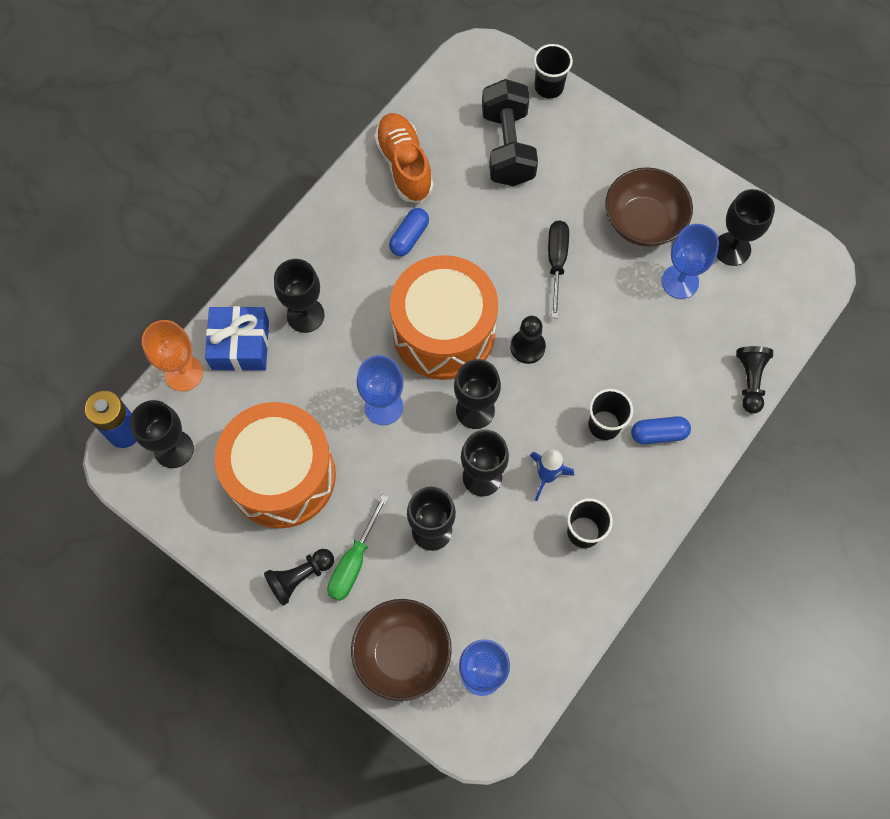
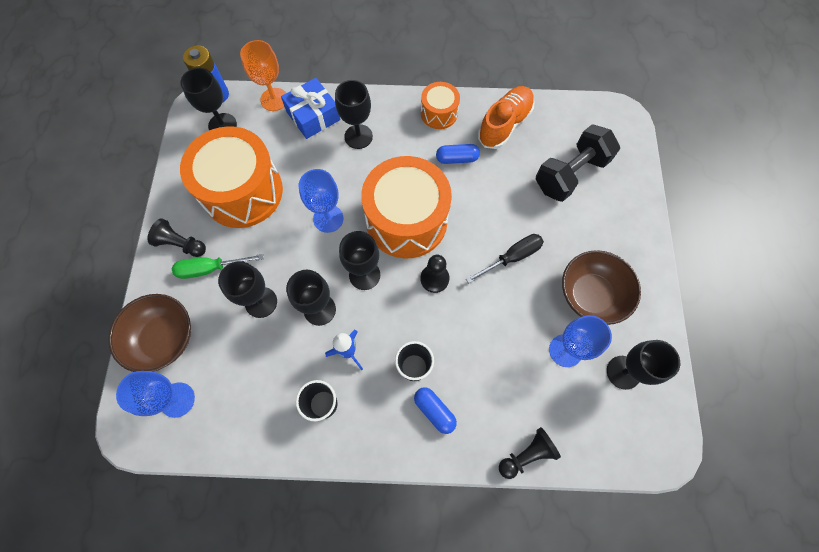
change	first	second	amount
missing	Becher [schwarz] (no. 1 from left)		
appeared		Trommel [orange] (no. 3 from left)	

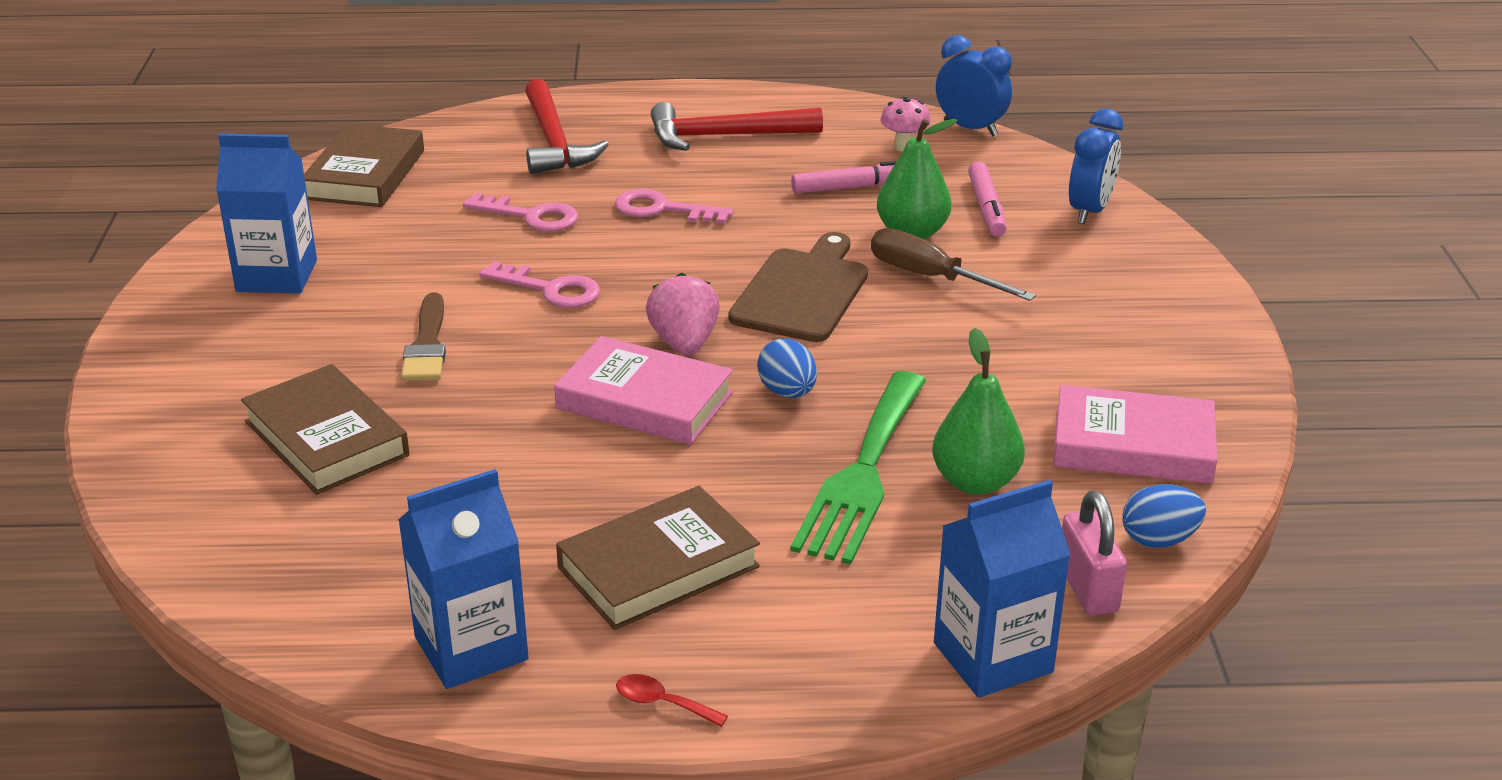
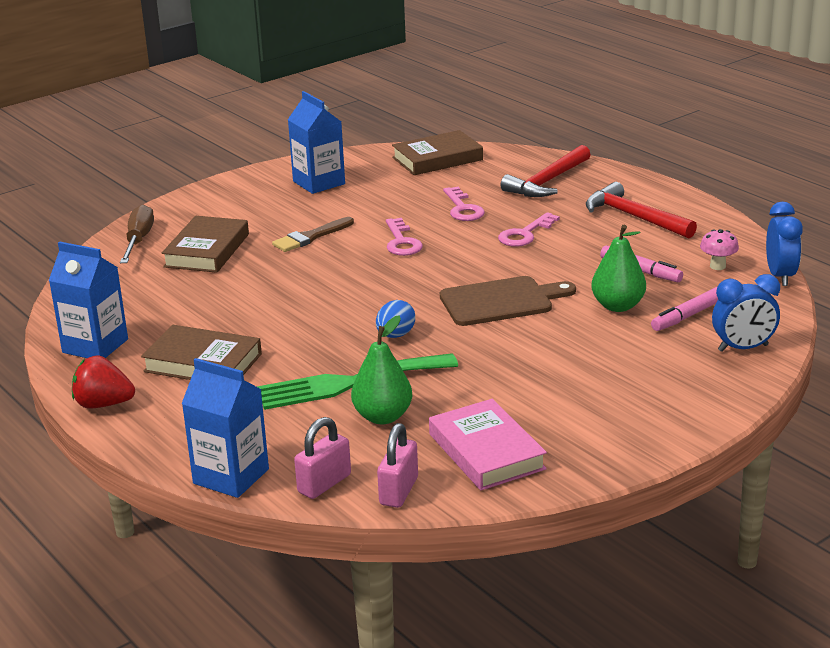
change	first	second	amount
missing	Buch [rosa] (no. 1 from left)		
spun	Schlüssel [rosa] (no. 3 from left)		120 degrees counterclockwise
exchanged	Löffel [rot]	Erdbeere [rot]	
missing	Erdbeere [rosa]		
relocated	Schraubenzieher [braun]		
exchanged	Ei [blau] (no. 2 from left)	Vorhängeschloss [rosa] (no. 2 from left)	

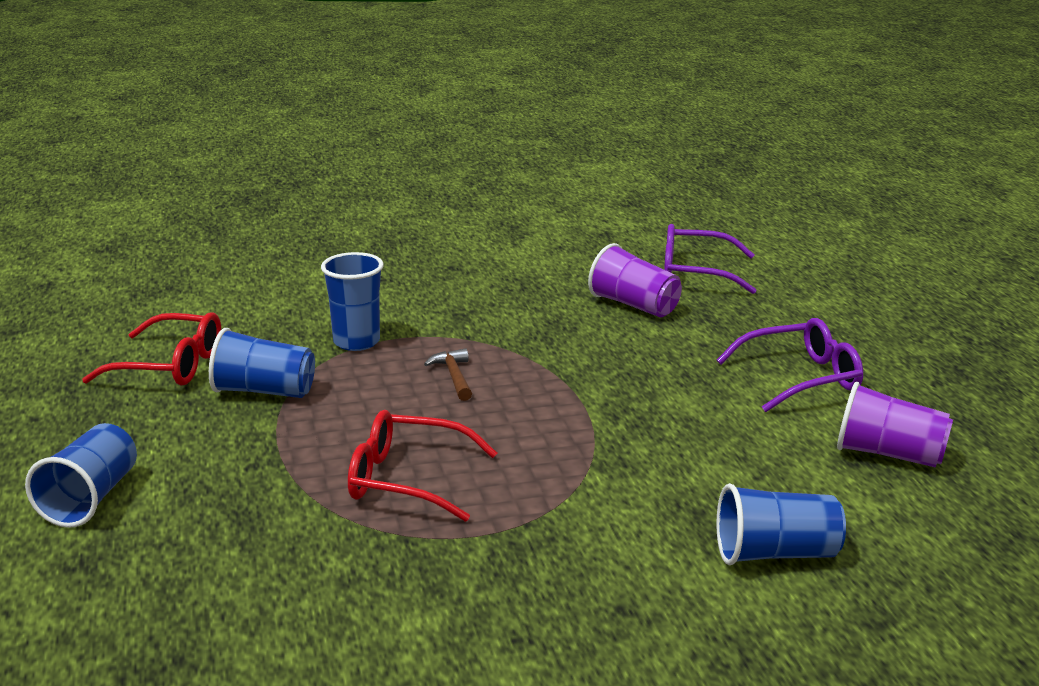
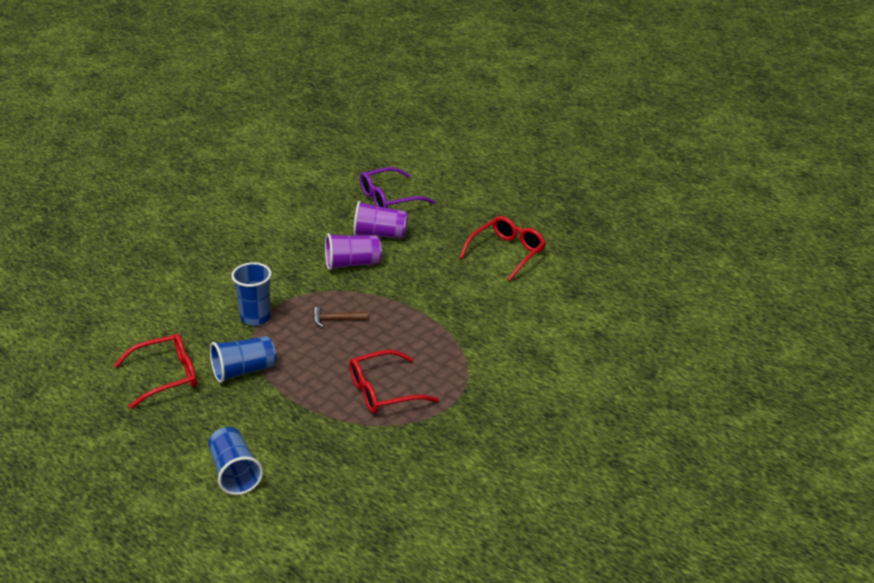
change	first	second	amount
spun	Hammer [braun]		45 degrees counterclockwise
missing	Becher [blau] (no. 4 from left)		
colour	Brille [lila] (no. 2 from left)	Brille [rot] (no. 3 from left)	
relocated	Becher [lila] (no. 2 from left in the first image)	Becher [lila] (no. 1 from left)	

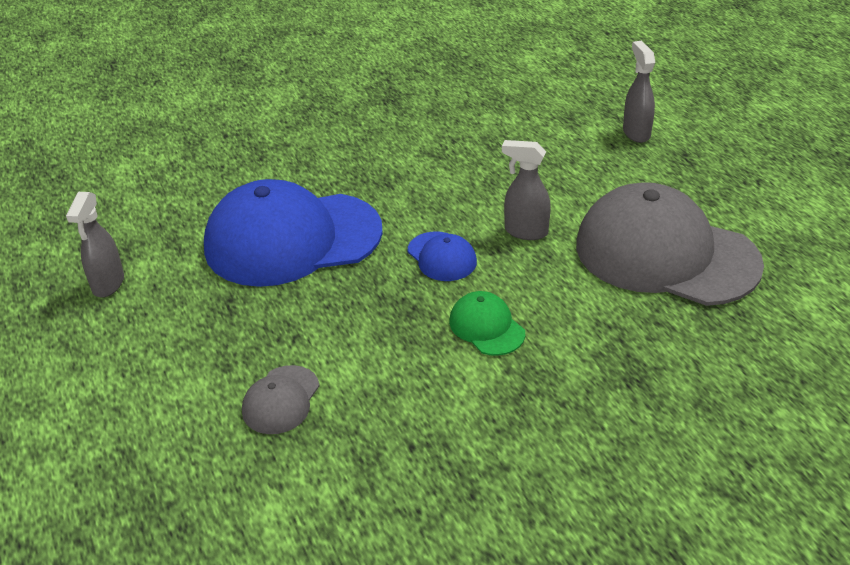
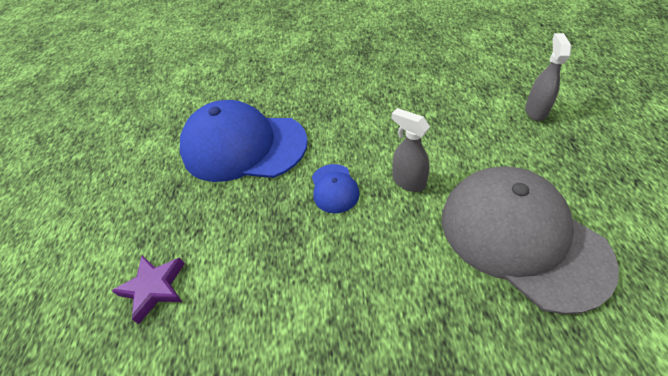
change	first	second	amount
missing	Sprühflasche [grau] (no. 1 from left)		
exchanged	Kappe [grau] (no. 1 from left)	Stern [lila]	
missing	Kappe [grün]		

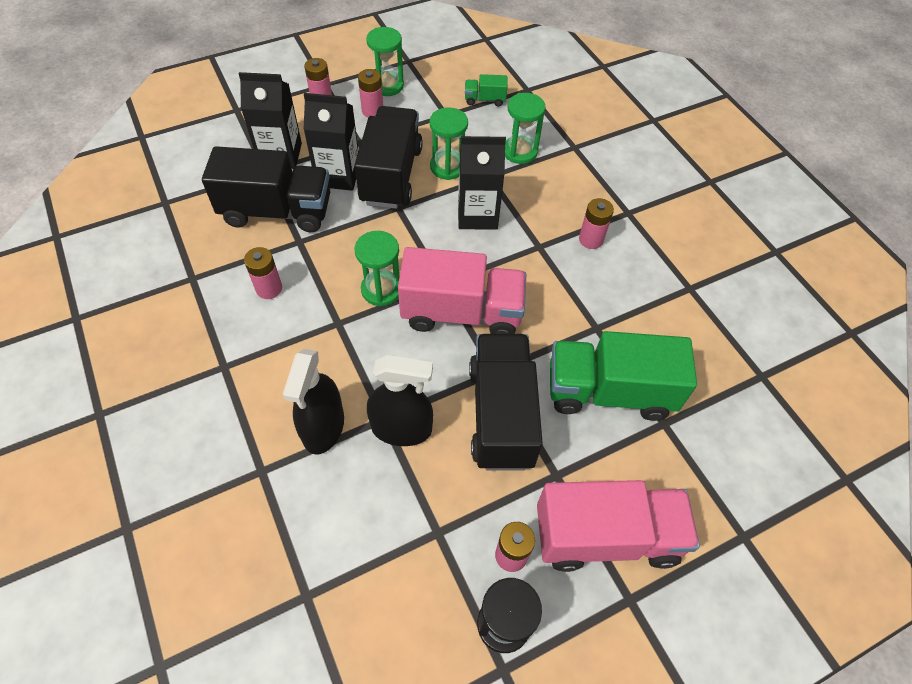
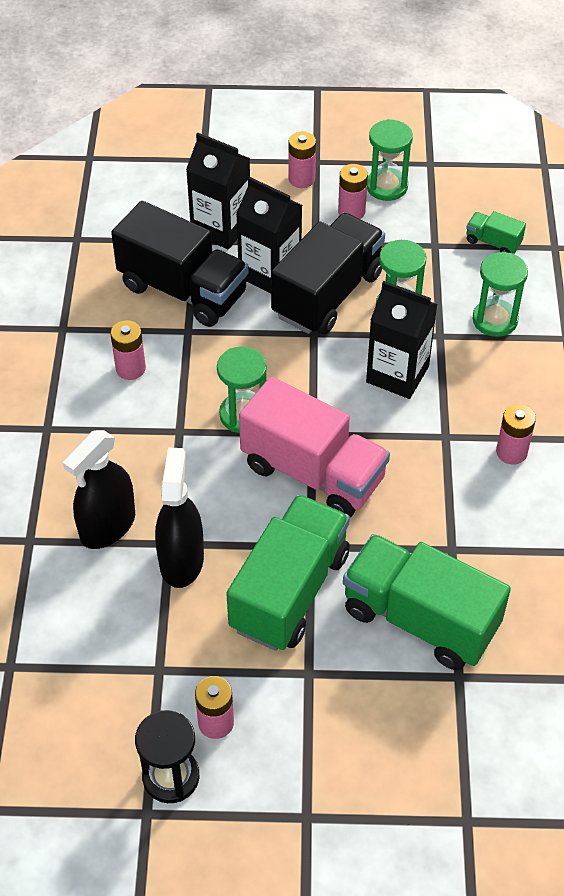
change	first	second	amount
spun	Sprühflasche [schwarz] (no. 2 from left)		120 degrees counterclockwise
colour	Lastwagen [schwarz] (no. 3 from left)	Lastwagen [grün] (no. 1 from left)	
missing	Lastwagen [rosa] (no. 2 from left)		

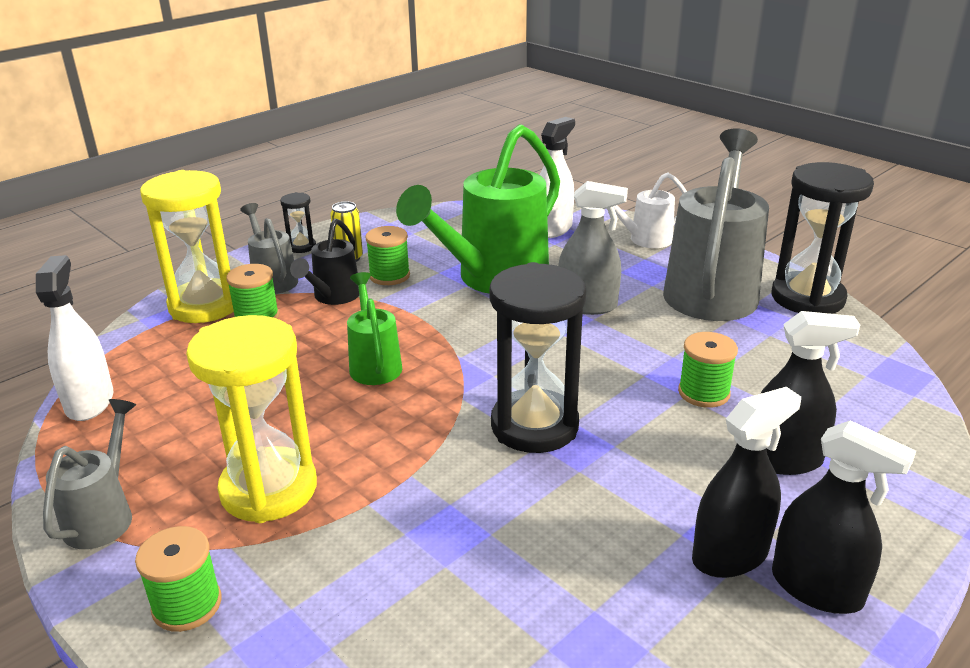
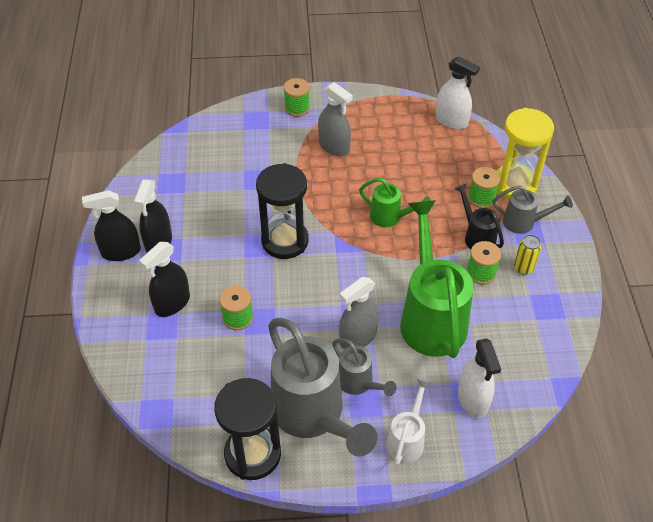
change	first	second	amount
relocated	Gießkanne [grau] (no. 1 from left in the first image)	Gießkanne [grau] (no. 2 from left)	
exchanged	Sanduhr [gelb] (no. 2 from left)	Sprühflasche [grau] (no. 1 from left)	
missing	Sanduhr [schwarz] (no. 1 from left)		

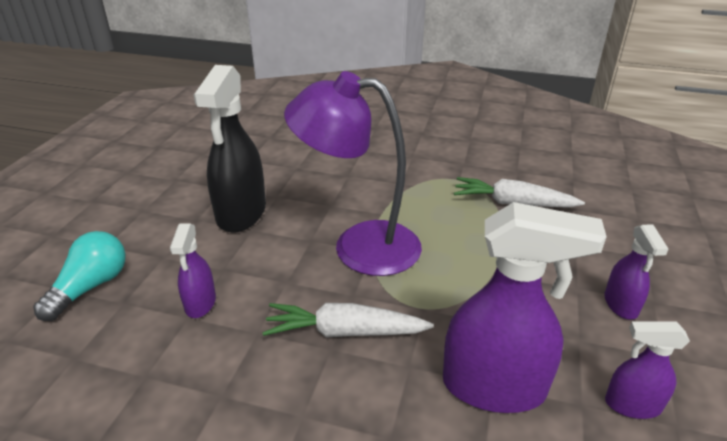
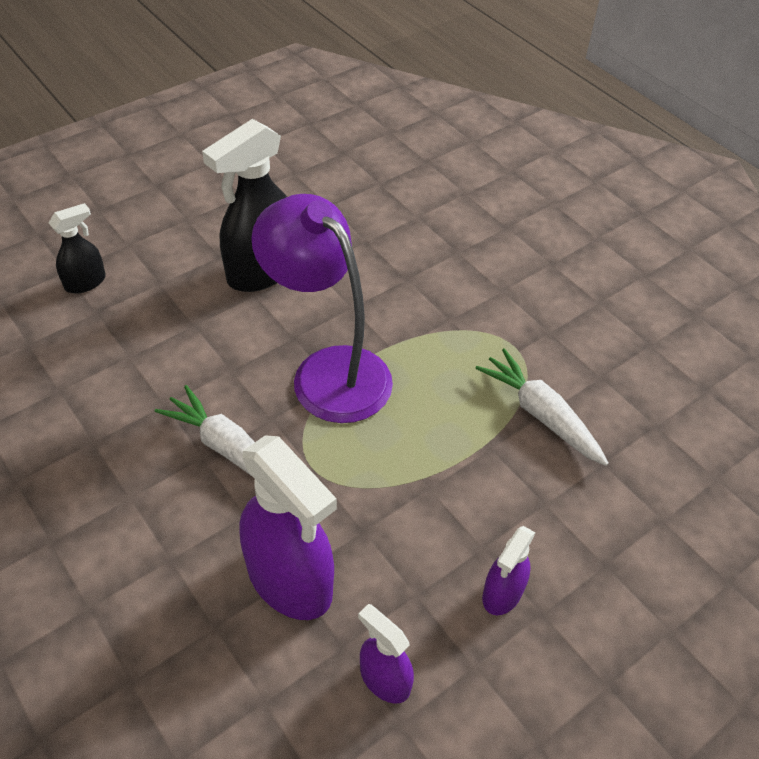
change	first	second	amount
exchanged	Glühbirne [türkis]	Sprühflasche [schwarz] (no. 1 from left)	
missing	Sprühflasche [lila] (no. 1 from left)		

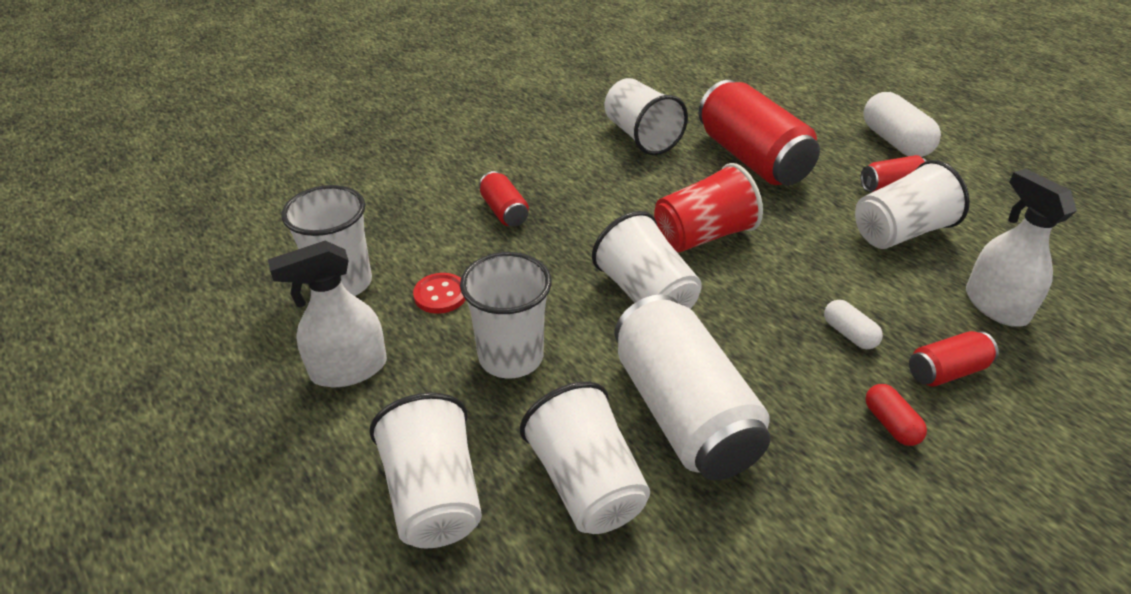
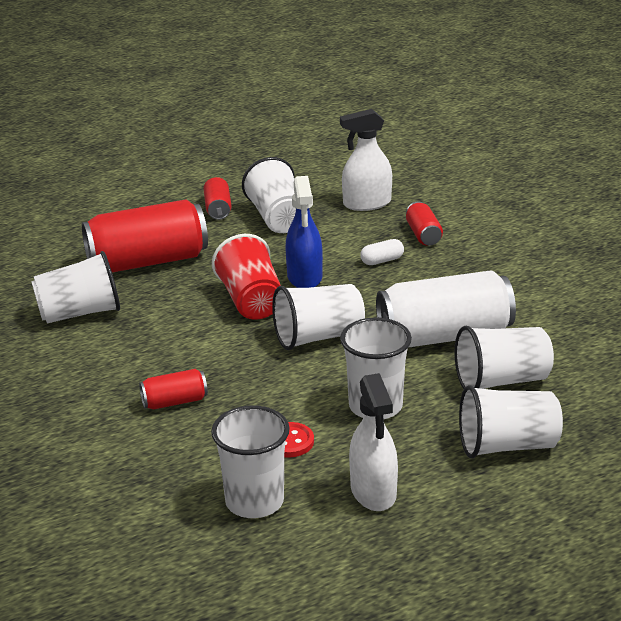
change	first	second	amount
missing	Kapsel [weiß] (no. 2 from left)		
missing	Kapsel [rot]		
appeared		Sprühflasche [blau]	

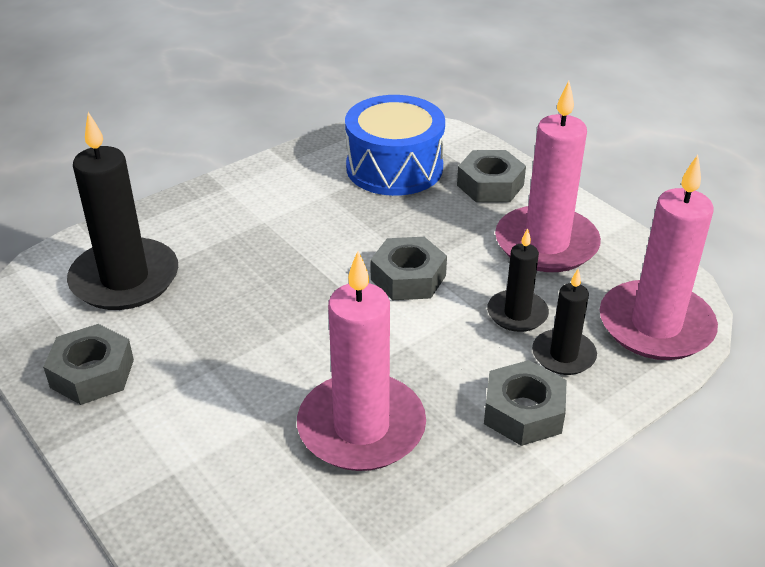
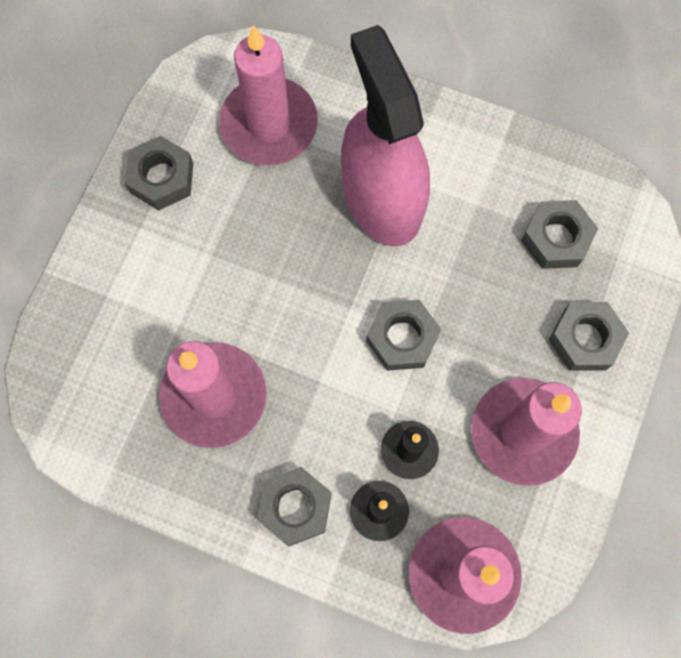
change	first	second	amount
colour	Kerze [schwarz] (no. 1 from left)	Kerze [rosa] (no. 2 from left)	
exchanged	Trommel [blau]	Sechskantmutter [grau] (no. 4 from left)	
appeared		Sprühflasche [rosa]	

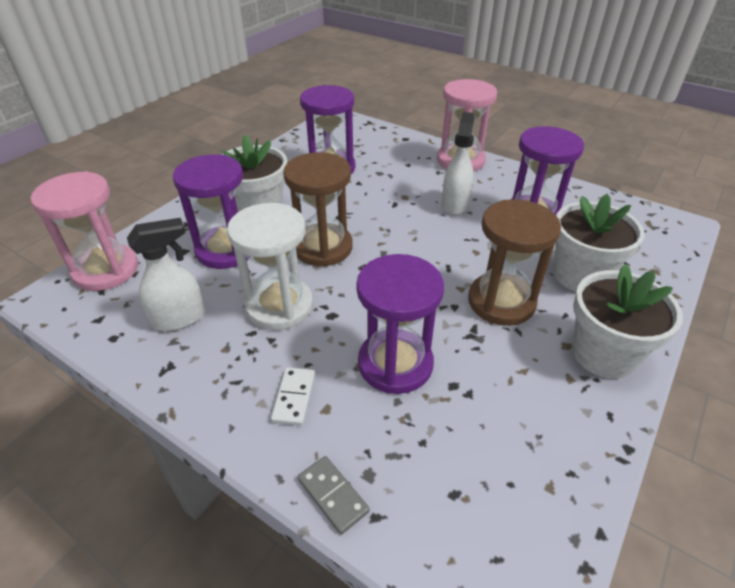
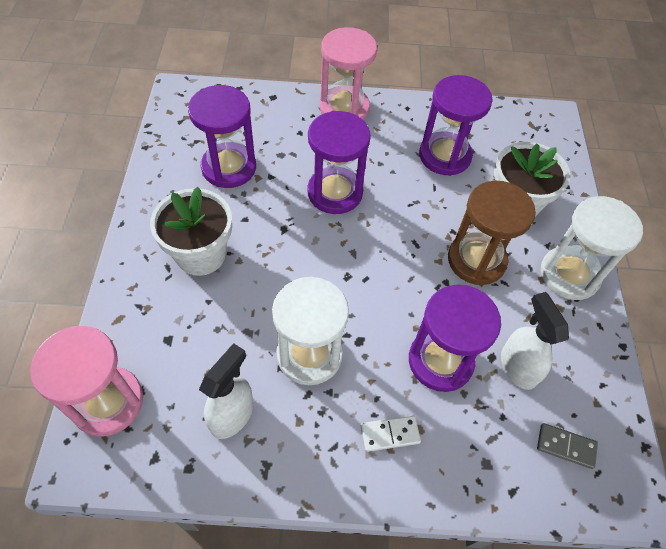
change	first	second	amount
relocated	Sanduhr [lila] (no. 1 from left in the first image)	Sanduhr [lila] (no. 2 from left)	
spun	Dominostein [weiß]		75 degrees counterclockwise
missing	Sanduhr [braun] (no. 1 from left)		
relocated	Dominostein [grau]		
relocated	Sprühflasche [weiß] (no. 2 from left)		
exchanged	Blumentopf [weiß] (no. 3 from left)	Sanduhr [weiß] (no. 2 from left)	

